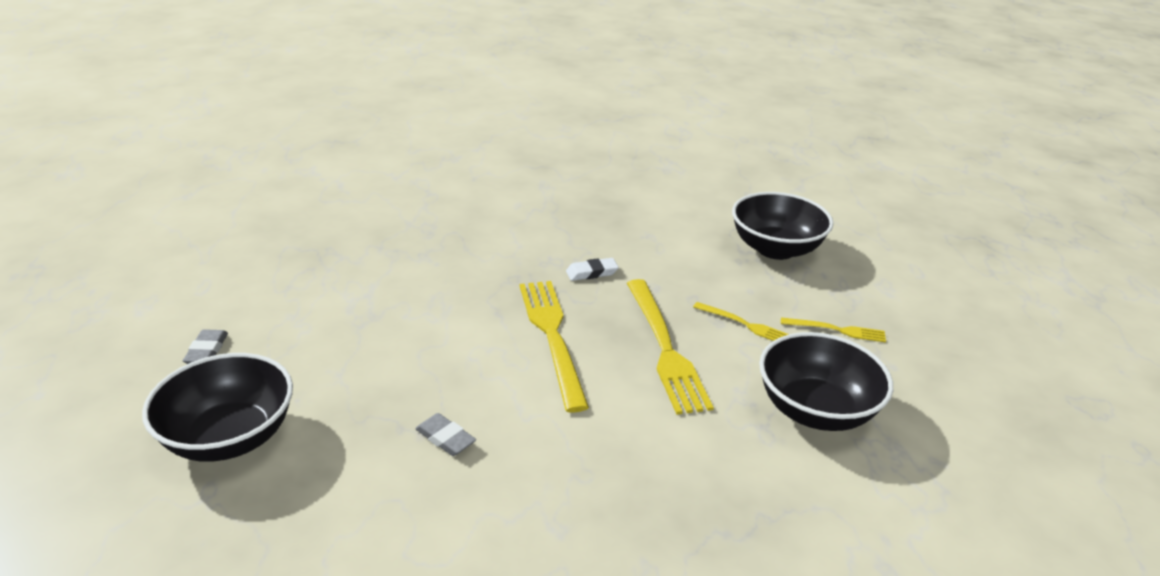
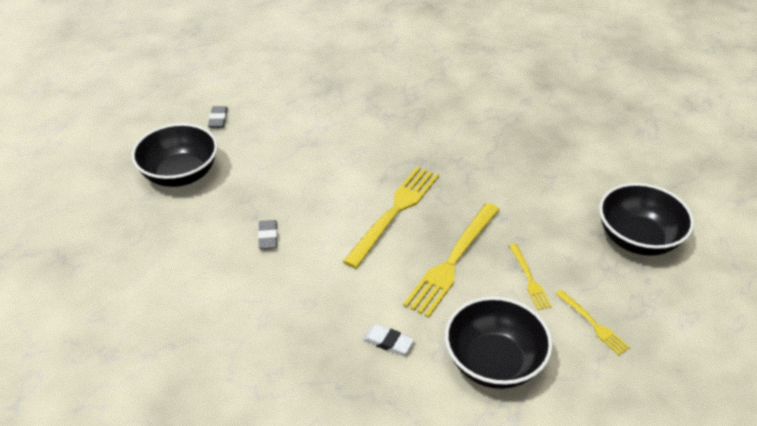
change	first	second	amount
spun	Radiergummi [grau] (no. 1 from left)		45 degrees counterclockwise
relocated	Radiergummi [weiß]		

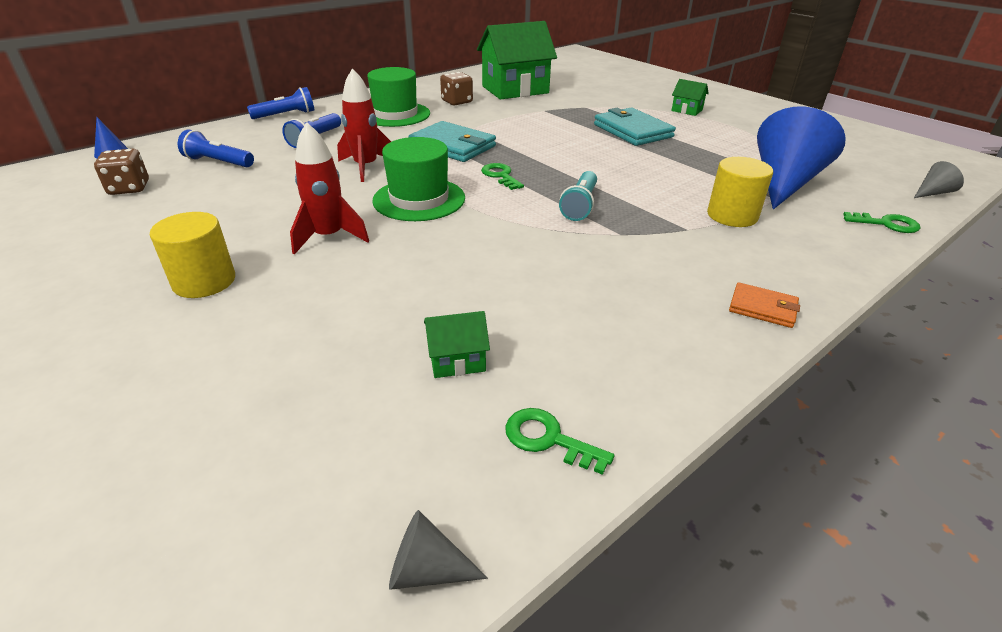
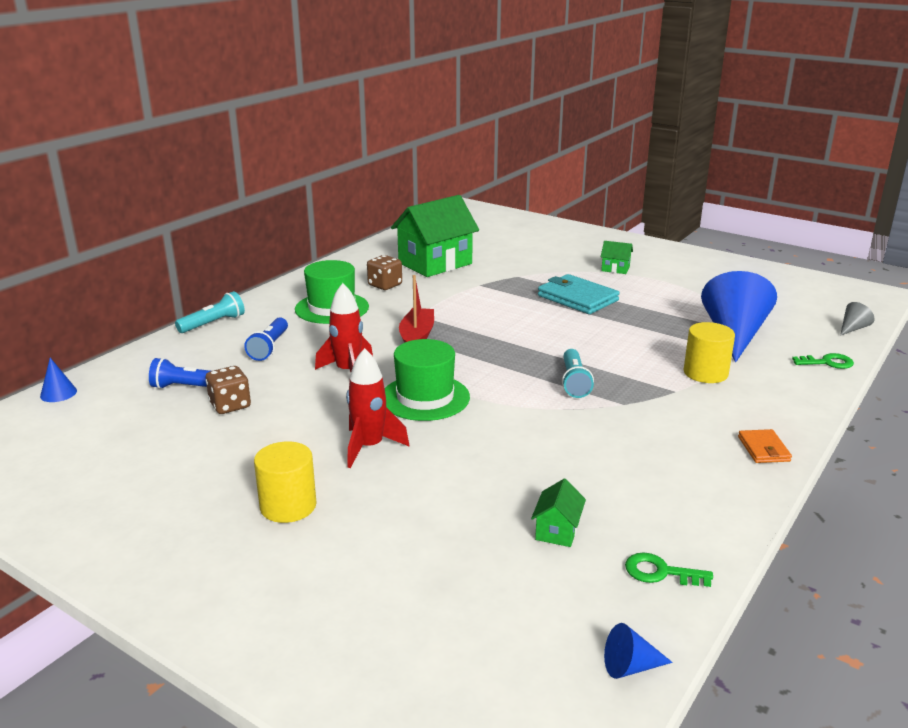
change	first	second	amount
relocated	Spielwürfel [braun] (no. 1 from left)		
colour	Taschenlampe [blau] (no. 2 from left)	Taschenlampe [türkis] (no. 1 from left)	
colour	Kegel [grau] (no. 1 from left)	Kegel [blau] (no. 2 from left)	
exchanged	Geldbörse [türkis] (no. 1 from left)	Boot [rot]	
spun	Haus [grün] (no. 1 from left in the first image)	Haus [grün] (no. 2 from left)	45 degrees counterclockwise
missing	Schlüssel [grün] (no. 1 from left)		
spun	Geldbörse [orange]		75 degrees clockwise

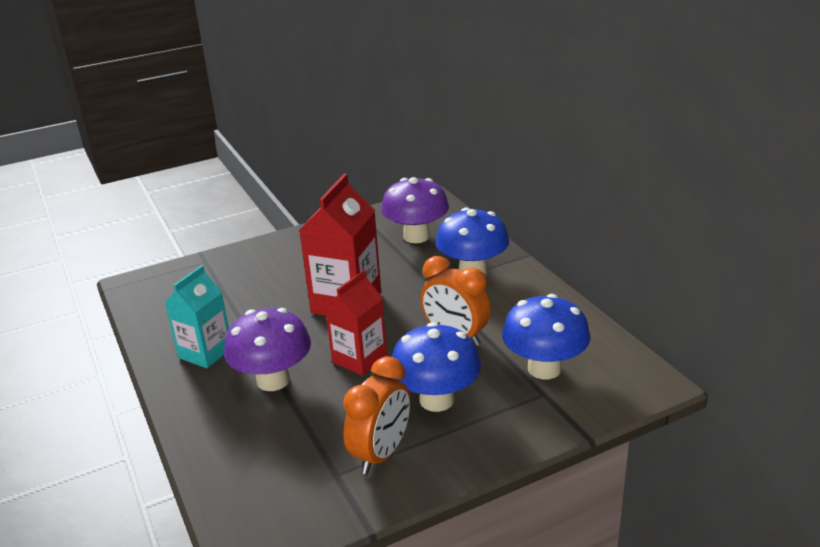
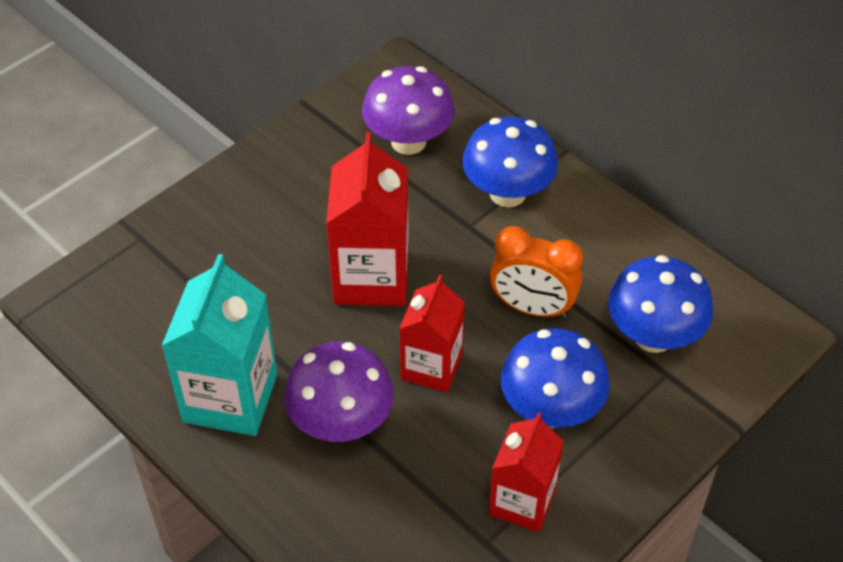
change	first	second	amount
size	Getränkekarton [türkis]		x1.51
exchanged	Wecker [orange] (no. 1 from left)	Getränkekarton [rot] (no. 3 from left)	

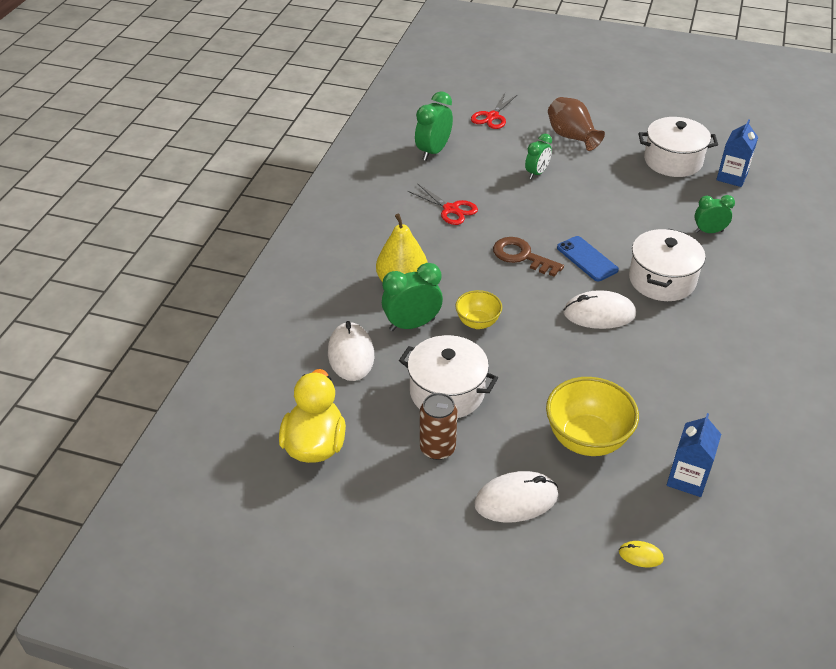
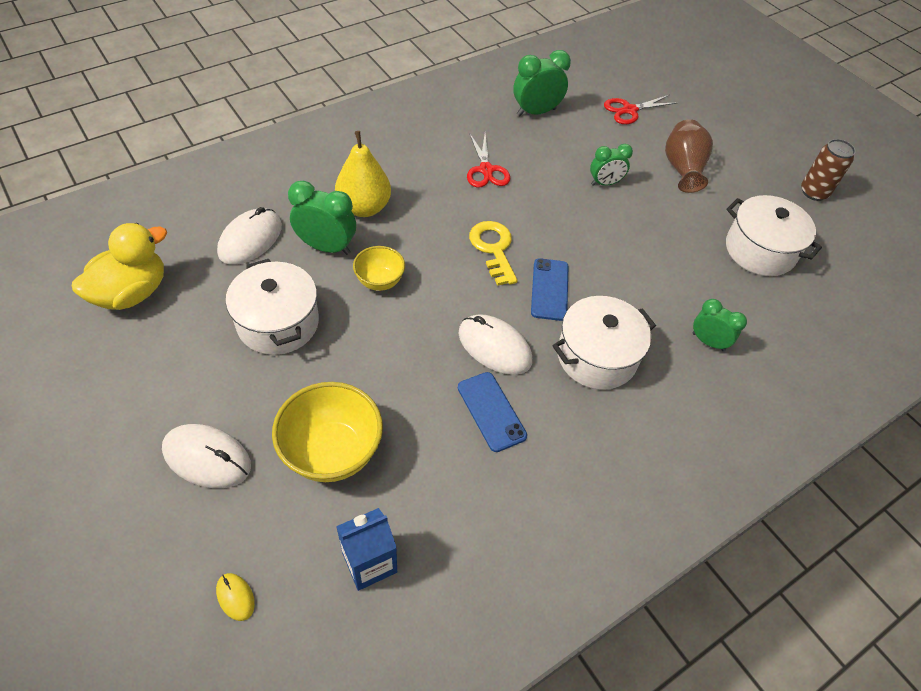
change	first	second	amount
relocated	Dose [braun]		
colour	Schlüssel [braun]	Schlüssel [gelb]	
missing	Getränkekarton [blau] (no. 2 from left)		
appeared		Handy [blau] (no. 1 from left)	

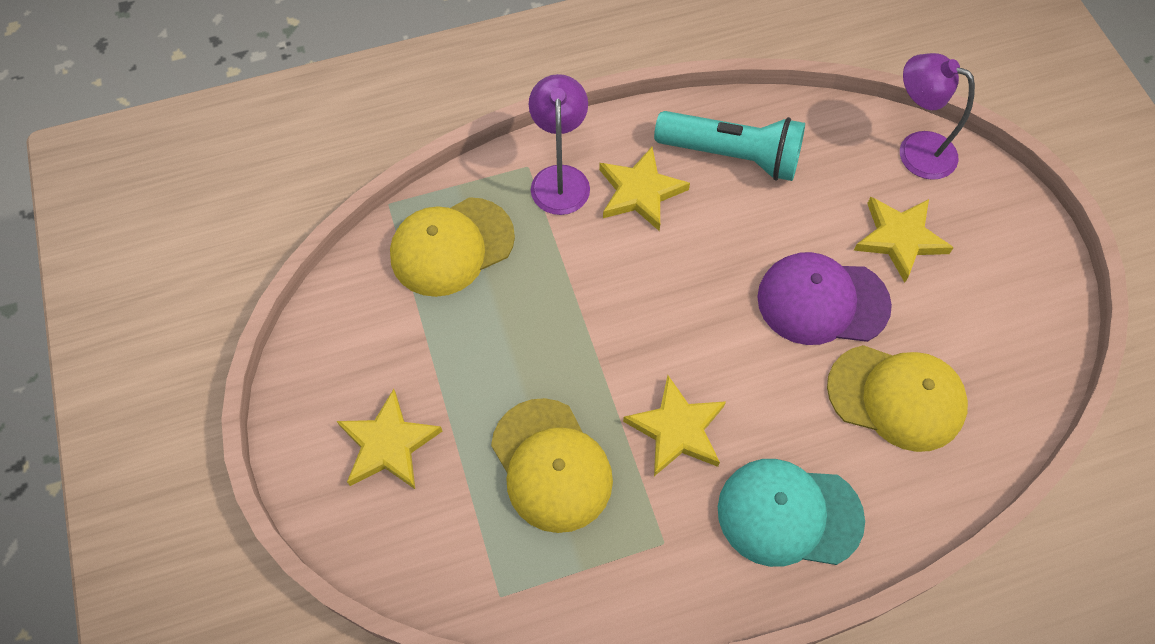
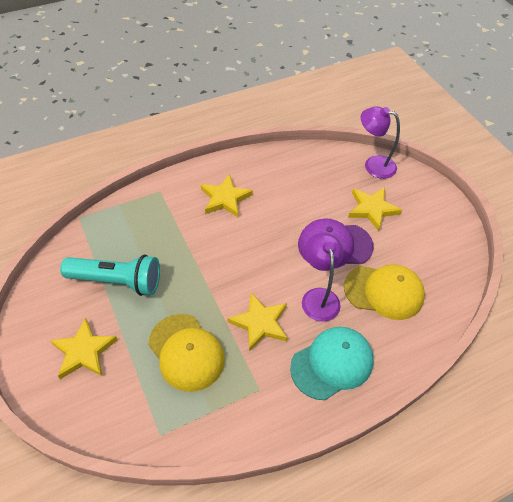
change	first	second	amount
missing	Kappe [gelb] (no. 1 from left)		
relocated	Lampe [lila] (no. 1 from left)		
relocated	Taschenlampe [türkis]		
spun	Kappe [türkis]		150 degrees clockwise

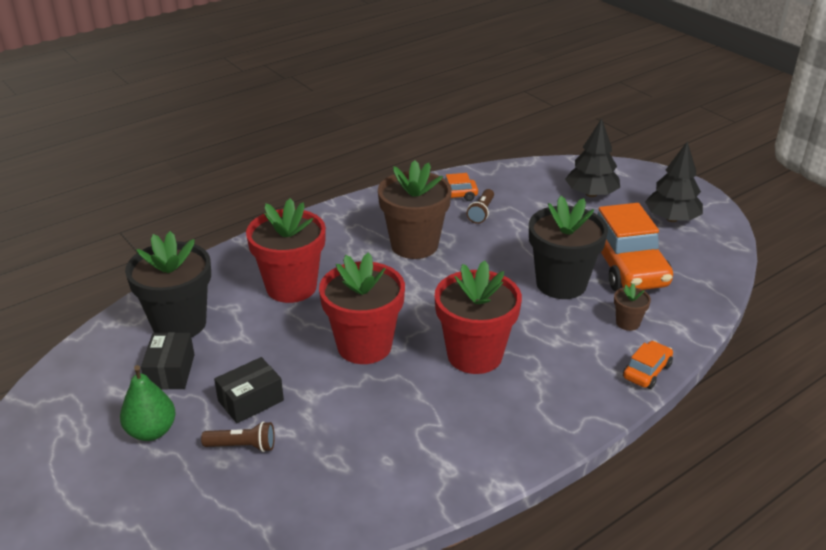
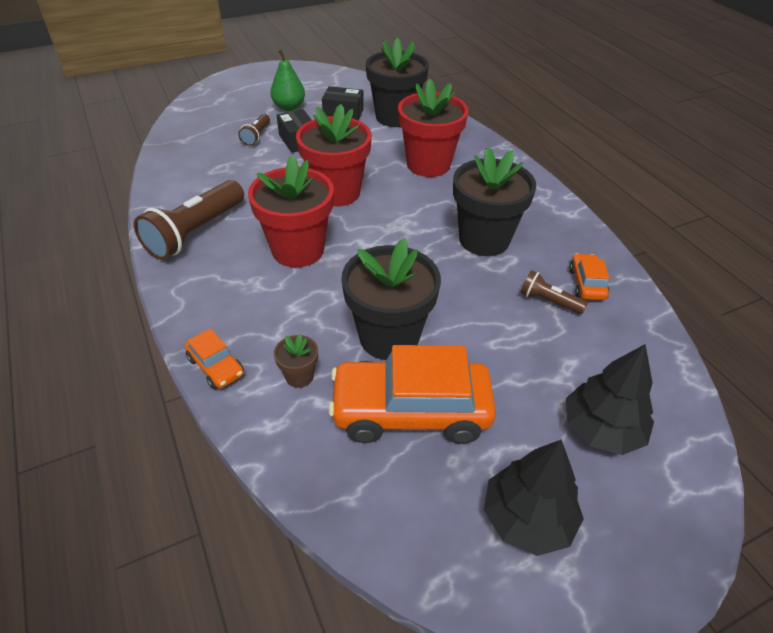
change	first	second	amount
colour	Blumentopf [braun] (no. 1 from left)	Blumentopf [schwarz] (no. 3 from left)	
appeared		Taschenlampe [braun] (no. 1 from left)	

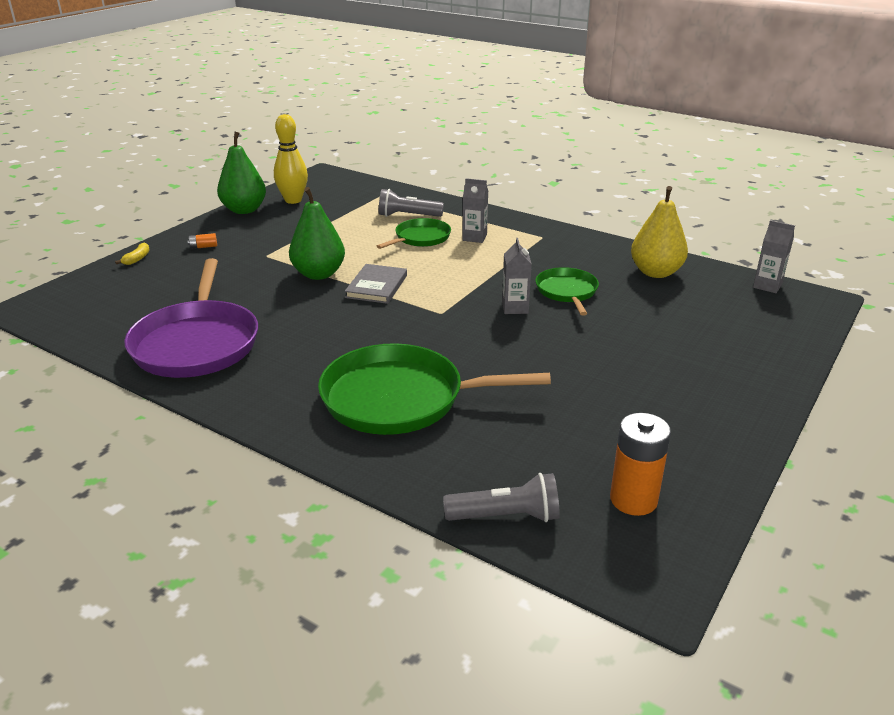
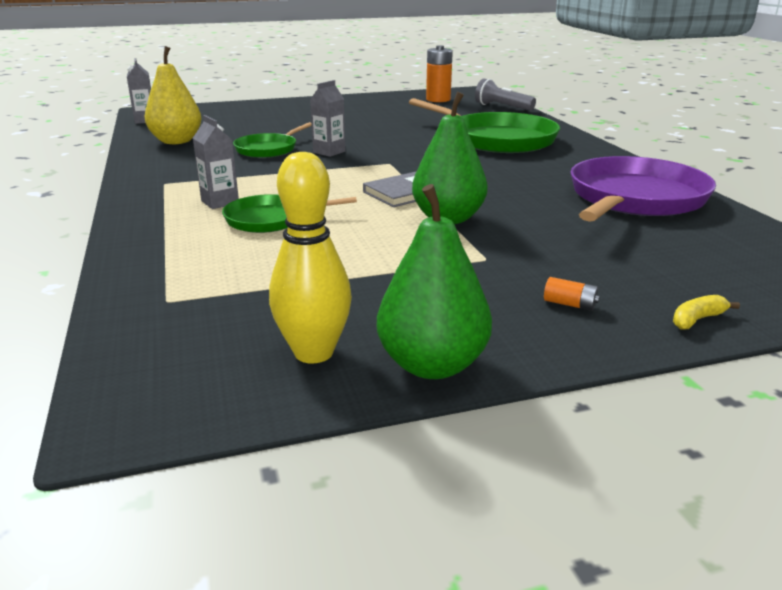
change	first	second	amount
missing	Taschenlampe [grau] (no. 1 from left)		

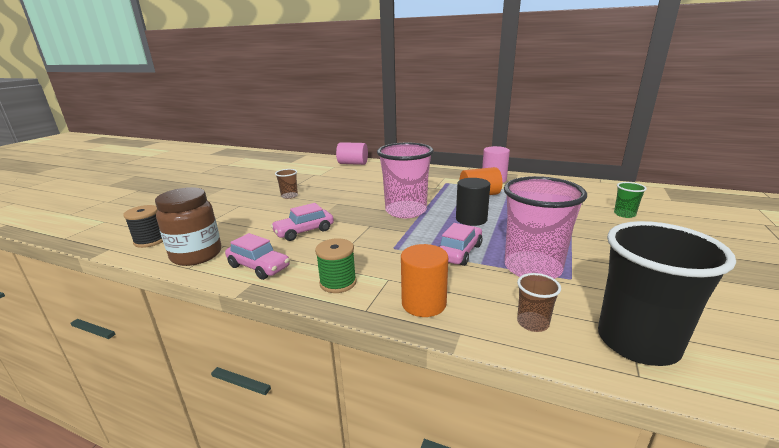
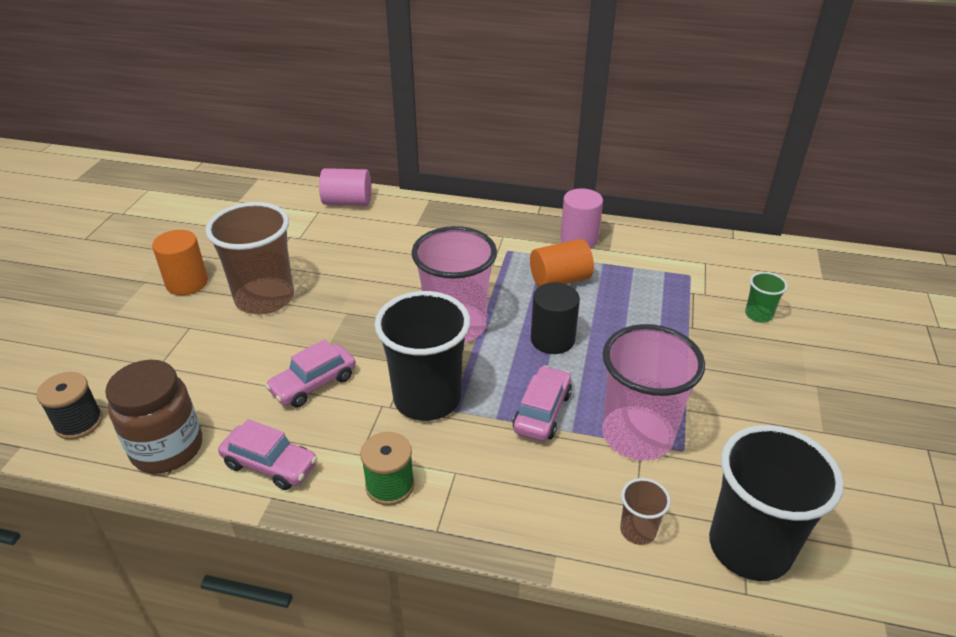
change	first	second	amount
size	Becher [braun] (no. 1 from left)		x2.22
relocated	Vollzylinder [orange] (no. 1 from left)		
appeared		Becher [schwarz] (no. 1 from left)	

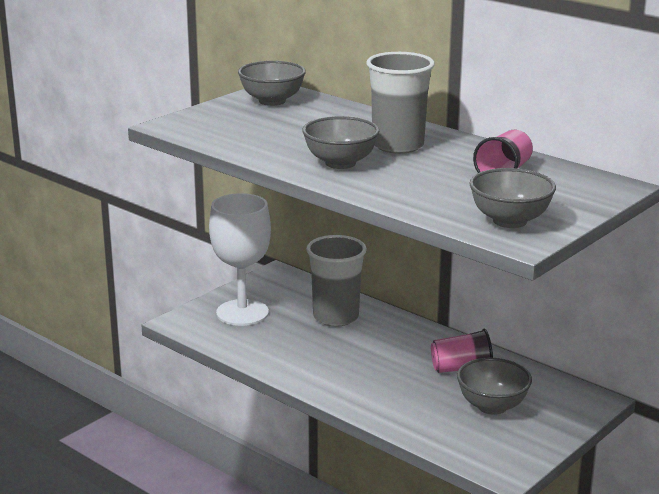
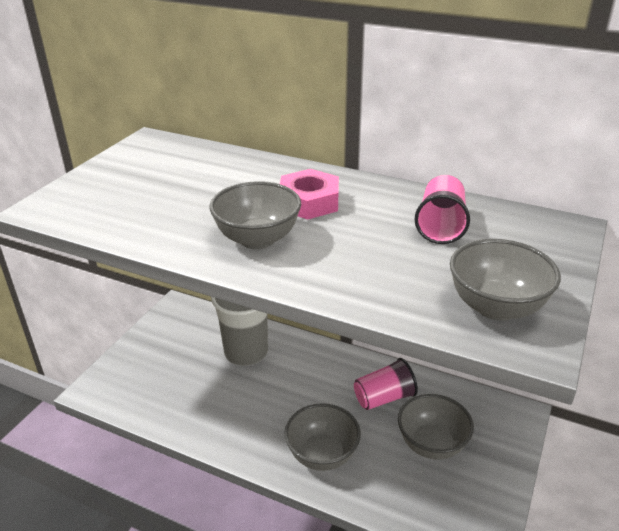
change	first	second	amount
missing	Kelch [weiß]		
relocated	Schüssel [grau] (no. 1 from left in the first image)	Schüssel [grau] (no. 2 from left)	
exchanged	Becher [grau] (no. 2 from left)	Sechskantmutter [rosa]	

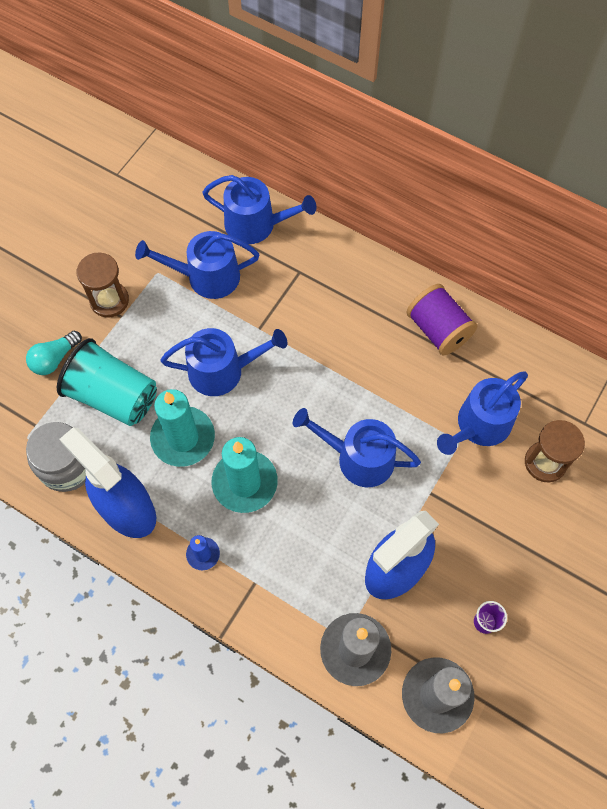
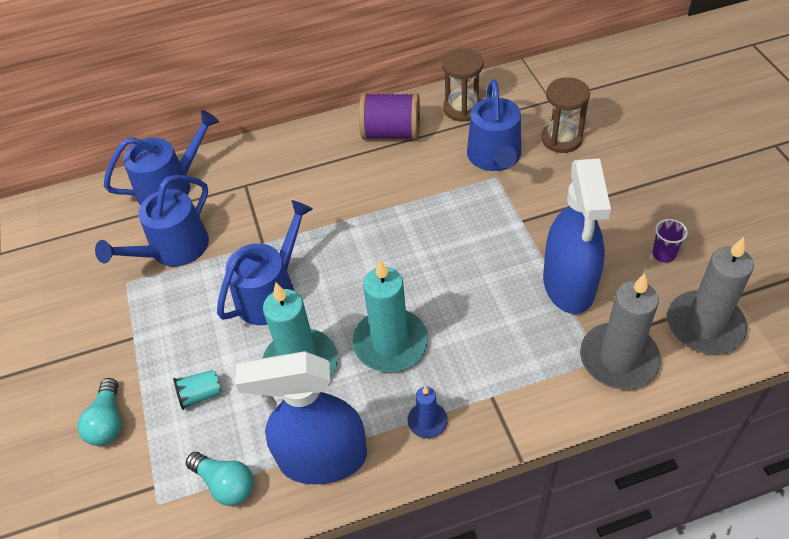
change	first	second	amount
exchanged	Einmachglas [grau]	Glühbirne [türkis] (no. 2 from left)	
size	Becher [türkis]		x0.42
relocated	Sanduhr [braun] (no. 1 from left)		
missing	Gießkanne [blau] (no. 4 from left)		

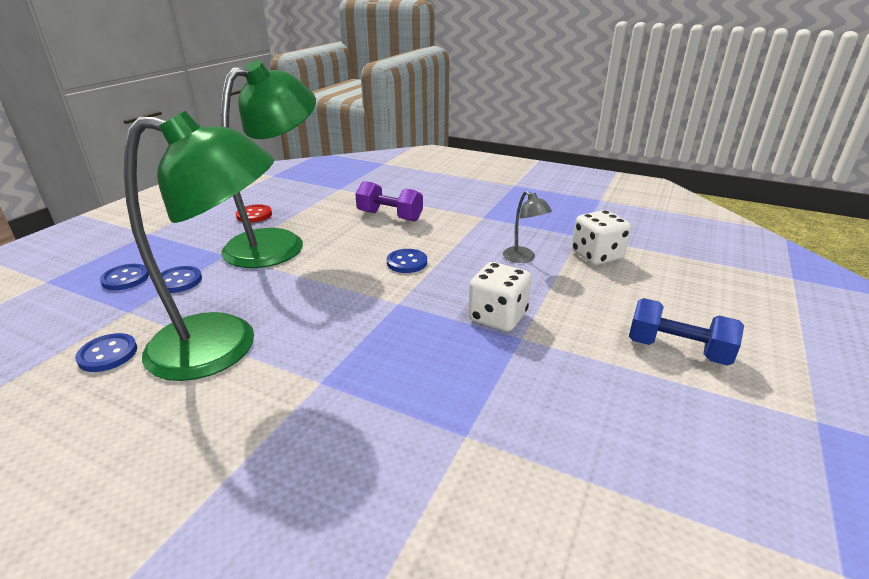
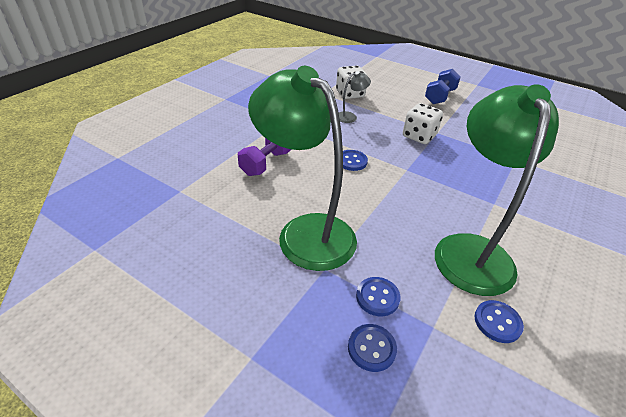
change	first	second	amount
missing	Knopf [rot]		

